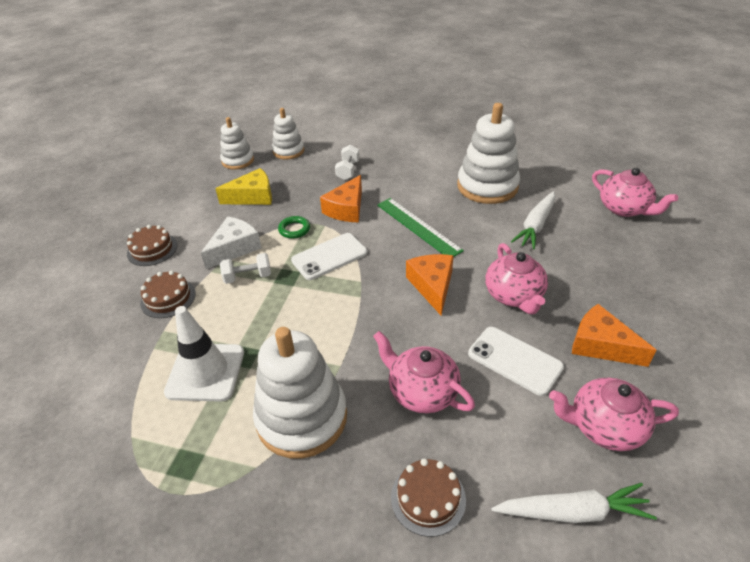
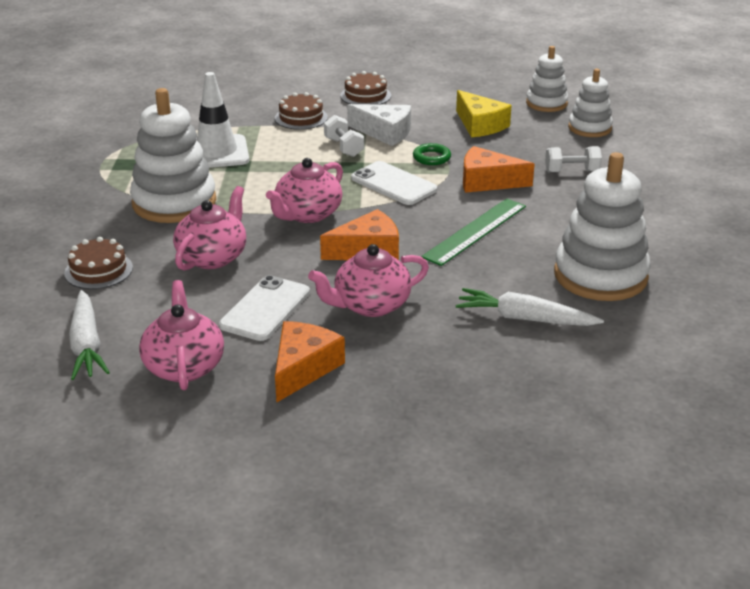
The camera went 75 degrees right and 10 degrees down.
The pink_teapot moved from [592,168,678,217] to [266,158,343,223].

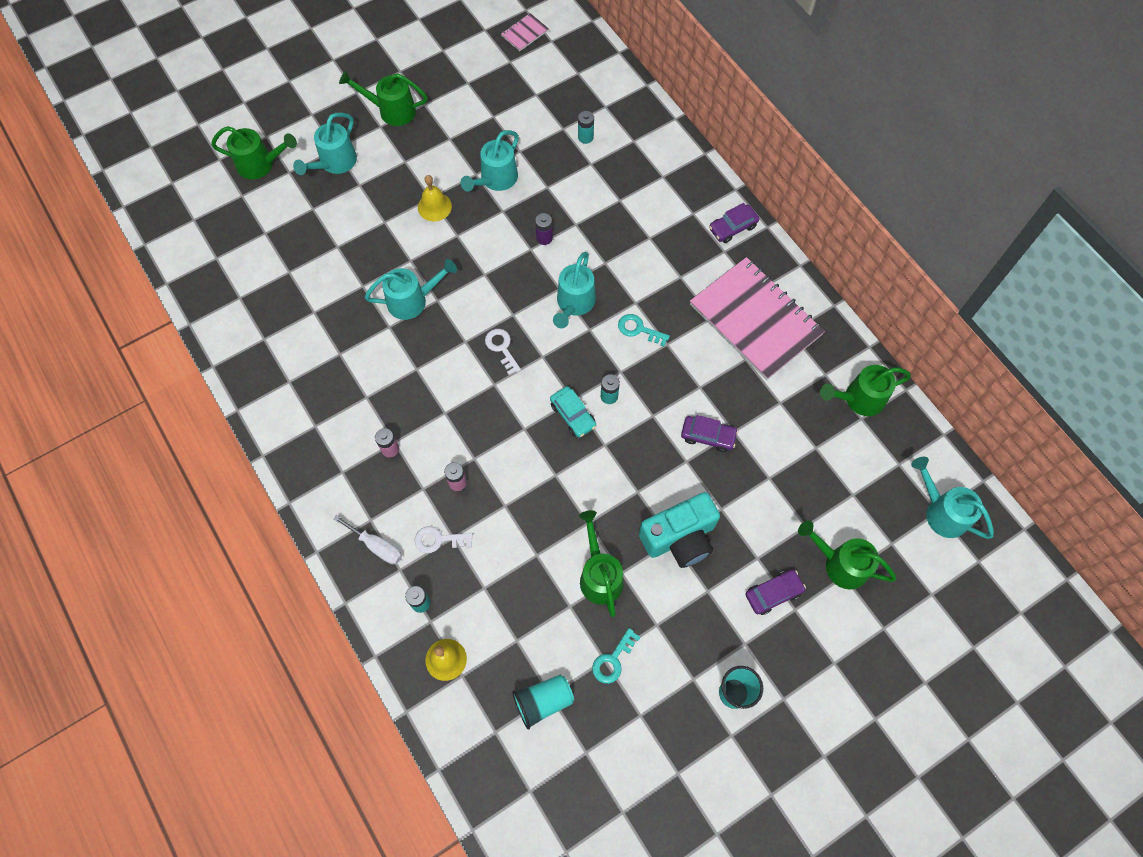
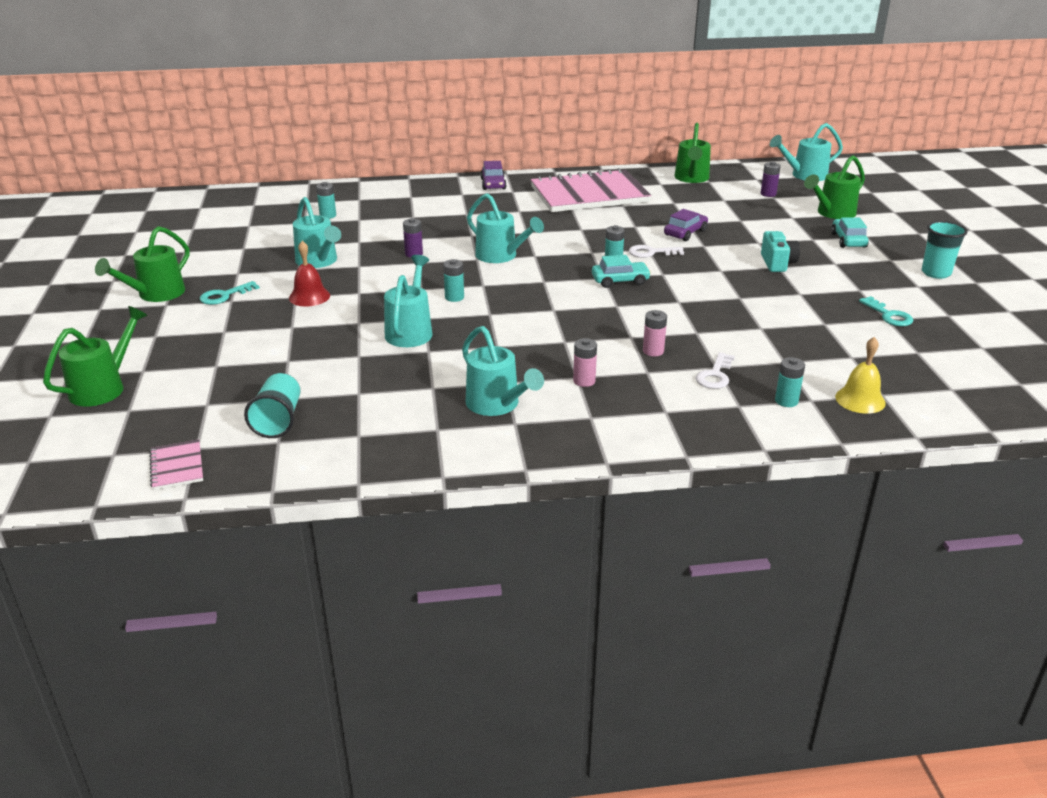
The camera went 65 degrees left and 35 degrees down.
The pink_notebook moved from [501,13,549,51] to [149,439,203,490].
The turquoise_watering_can moved from [293,113,357,175] to [462,326,544,416].
The yellow_bell at [418,175,452,221] became the red_bell at [289,241,330,306].
The turquoise_key moved from [618,314,670,347] to [200,281,260,305].
The white_key moved from [485,329,521,376] to [629,245,684,258].
The turquoise_camera at [639,492,720,568] changed to 0.60 times the size.
The green_watering_can at [579,510,624,617] disappeared.
The white_screwdriver at [333,515,402,564] disappeared.
The purple_car at [745,570,806,615] became the turquoise_car at [831,218,869,248].
The turquoise_cup moved from [512,675,574,730] to [244,373,301,438].
The purple_battery at [761,161,781,197] appeared.
The turquoise_battery at [443,259,464,302] appeared.

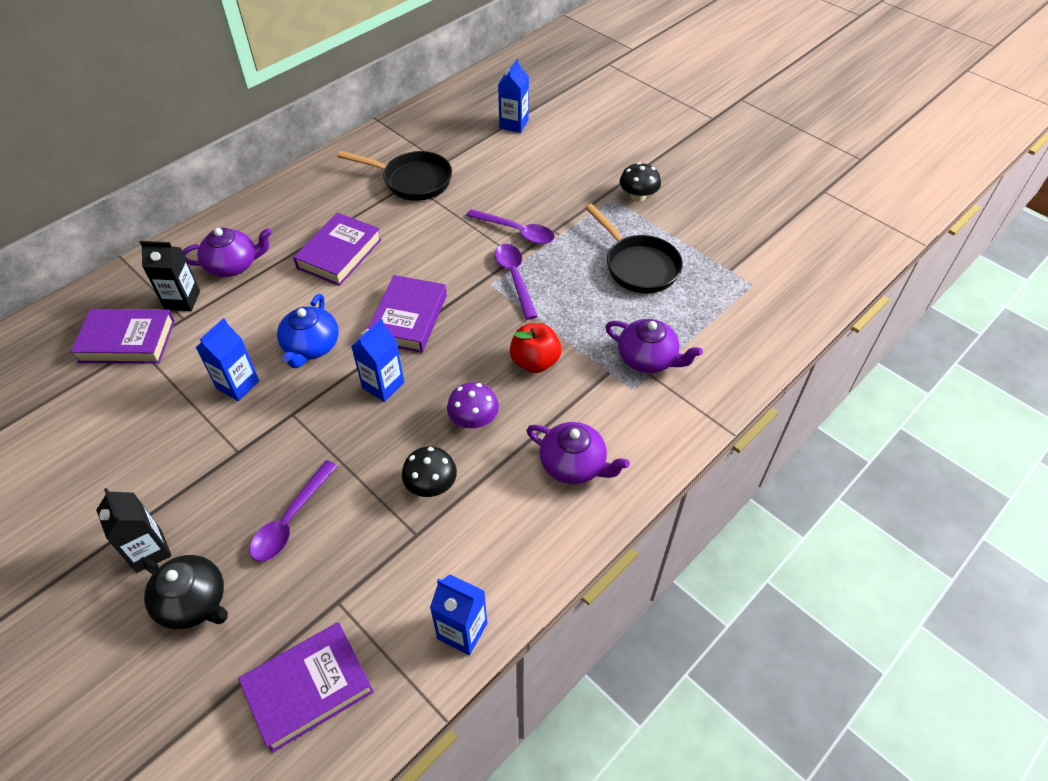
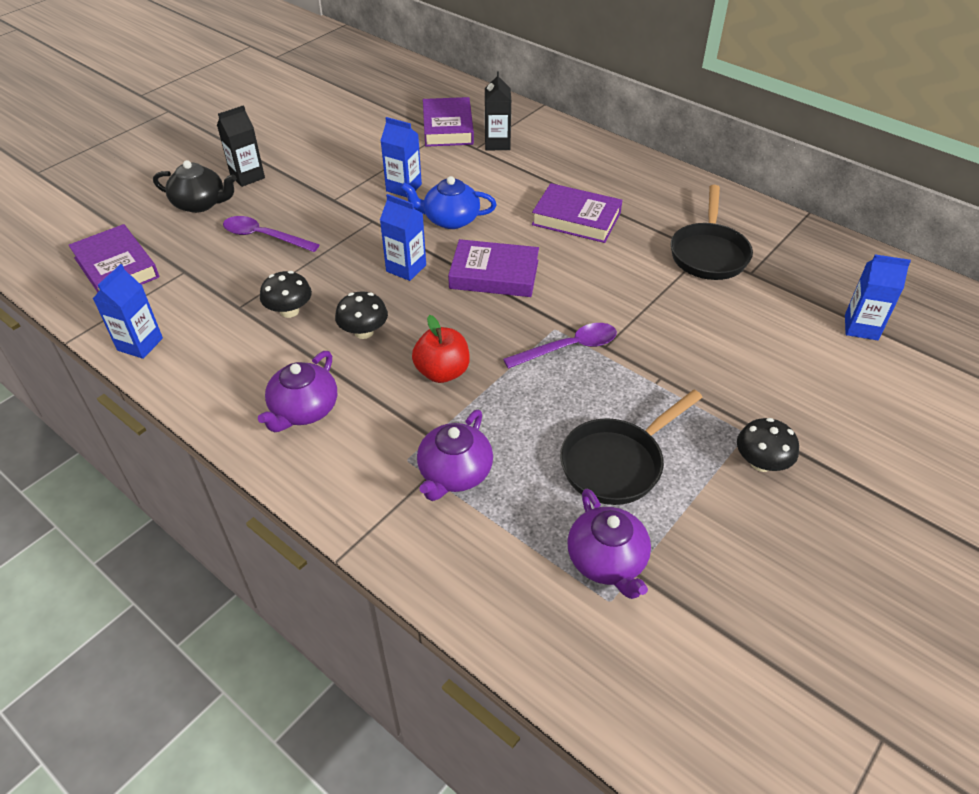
The camera went 85 degrees right and 5 degrees down.
The purple_spoon at [466,209,555,244] disappeared.
The purple_teapot moved from [182,228,272,277] to [567,489,651,599].
The purple_mushroom at [447,382,499,428] became the black_mushroom at [335,291,388,339].
The black_teapot at [140,555,228,629] turned 105 degrees counterclockwise.

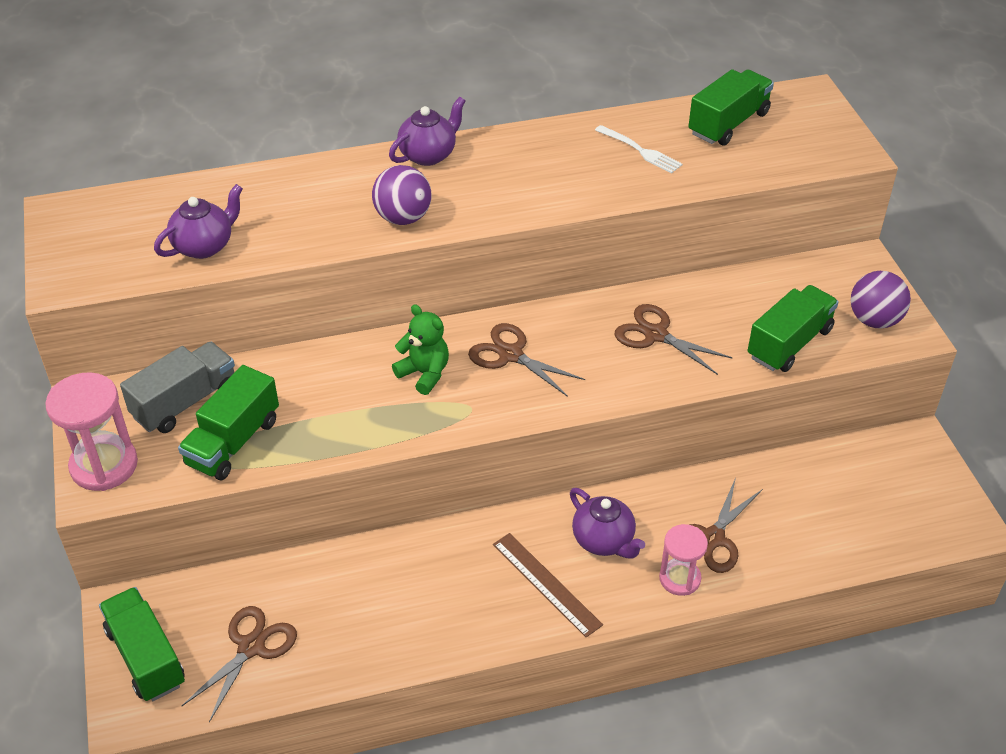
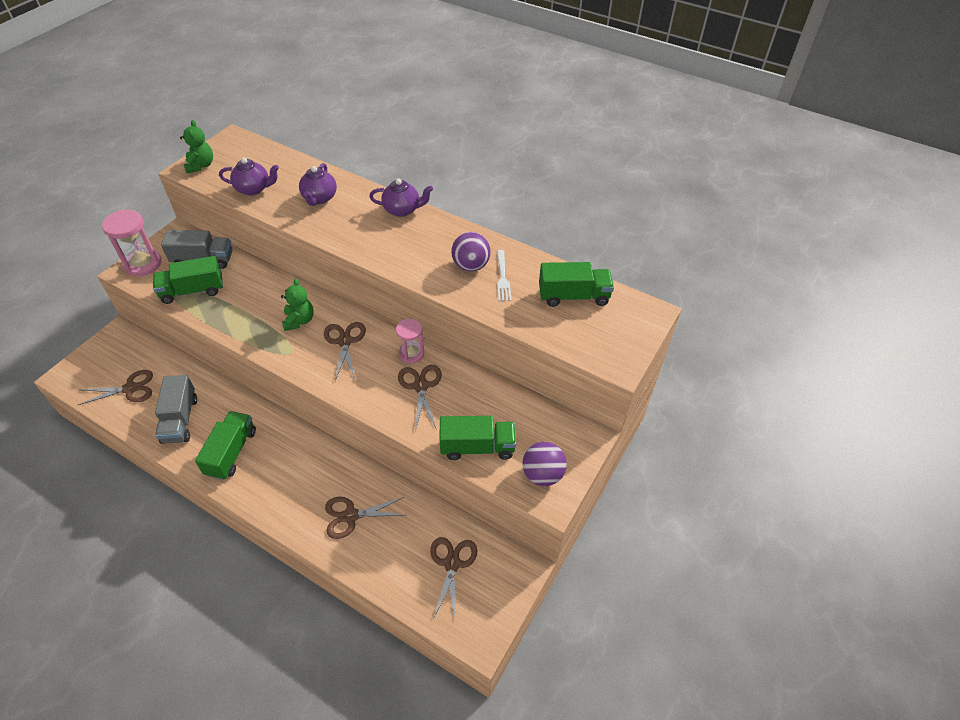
The camera went 45 degrees right and 5 degrees up.
The purple_ball moved from [372,165,432,225] to [451,232,491,272].
The purple_teapot moved from [570,488,645,559] to [299,163,337,206].
The pink_hourglass moved from [659,524,708,596] to [396,319,424,363].
The brown_ruler at [493,533,603,638] disappeared.
The green_truck moved from [99,587,185,701] to [195,411,256,480].
The green_teddy_bear at [180,120,213,173] appeared.
The grey_truck at [155,375,197,444] appeared.
The brown_scissors at [430,537,477,621] appeared.

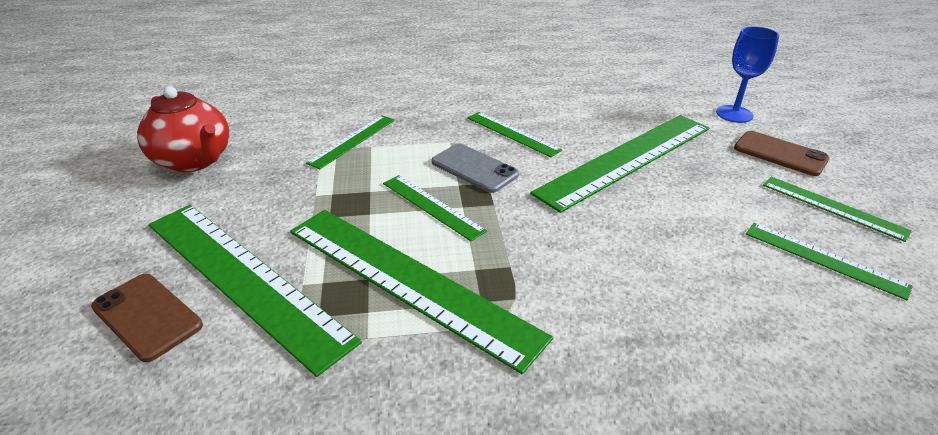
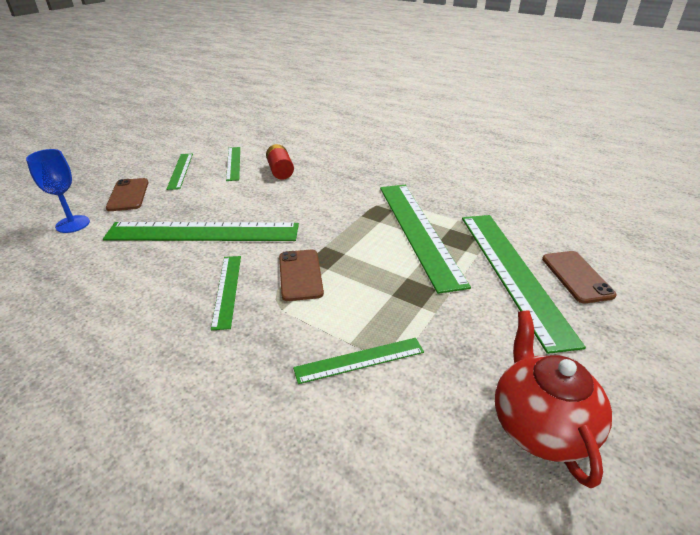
The camera went 140 degrees left and 0 degrees up.
The grey_phone at [431,144,519,193] became the brown_phone at [279,250,324,301].
The green_ruler at [383,175,487,241] disappeared.
The red_battery at [266,144,294,180] appeared.

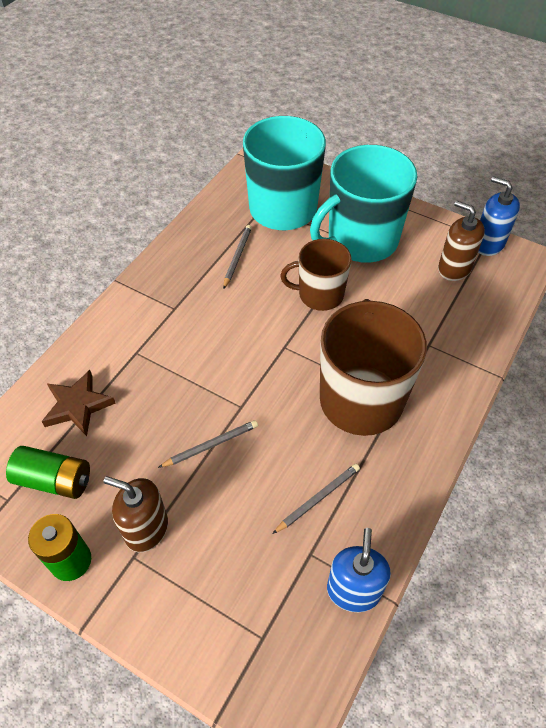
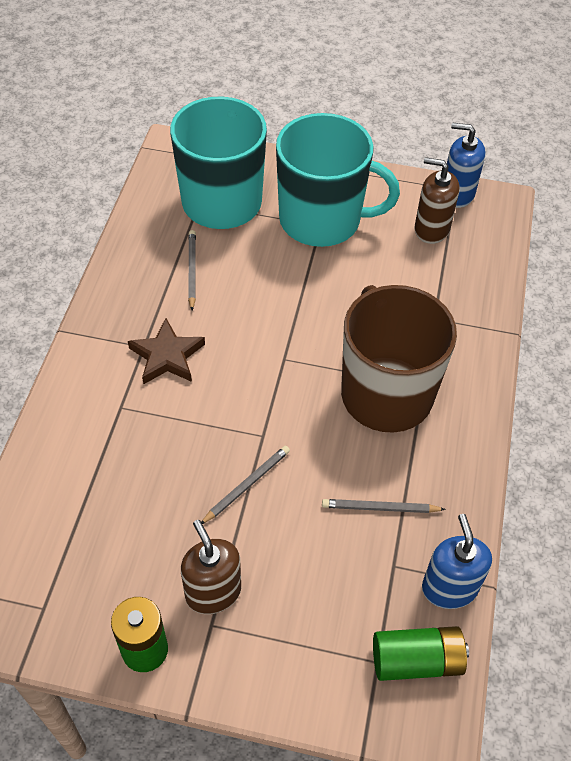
The camera went 20 degrees left and 0 degrees up.
The turquoise_mug at [310,145,417,263] turned 120 degrees counterclockwise.
The brown_mug at [280,239,352,311] disappeared.
The brown_star moved from [41,370,116,436] to [128,318,205,385].
The green_battery moved from [6,446,90,499] to [373,626,469,681].
The grey_pencil at [273,464,360,534] turned 120 degrees counterclockwise.
The brown_soap_dispenser at [104,476,168,552] turned 60 degrees clockwise.

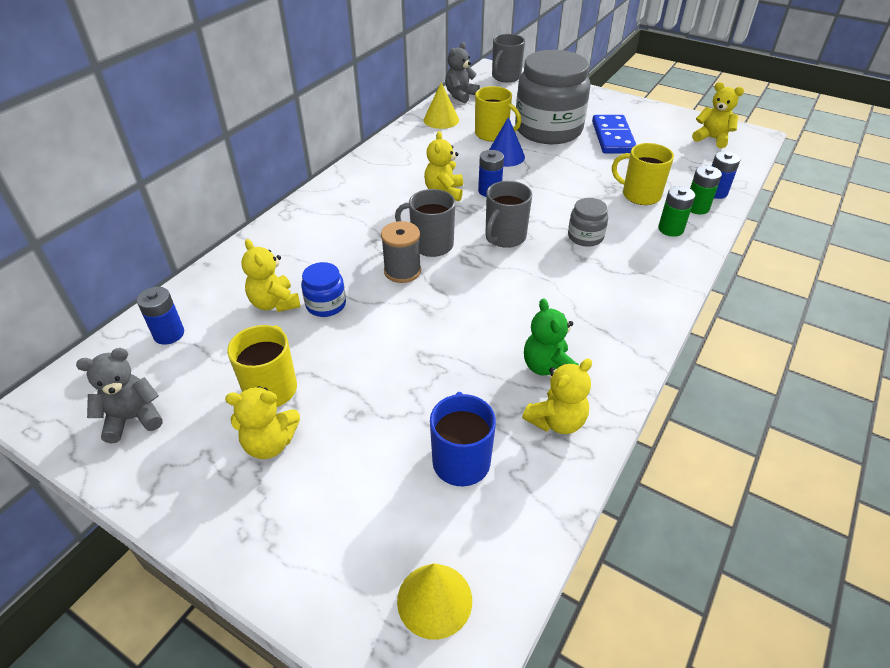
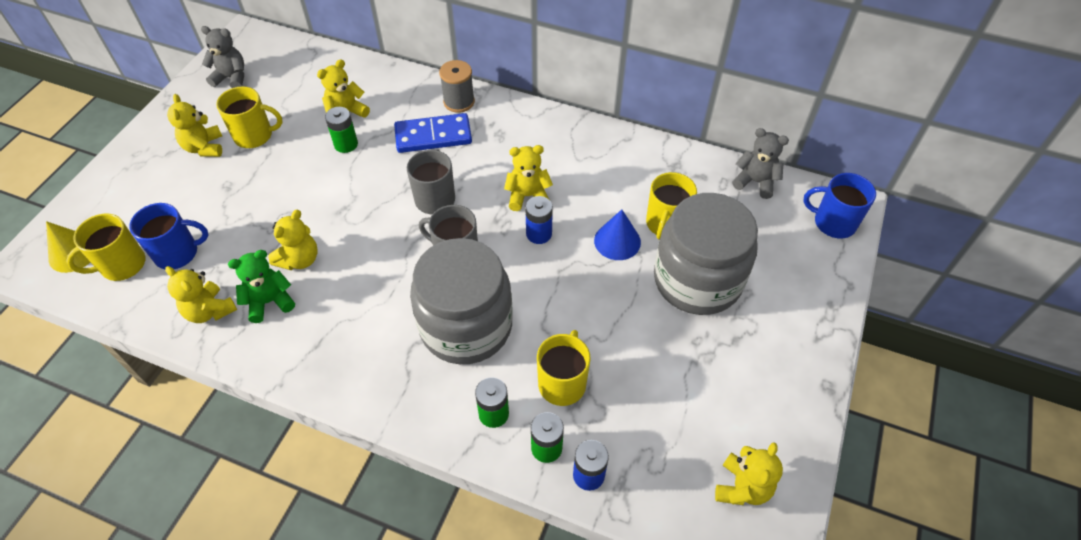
The camera went 80 degrees right and 10 degrees up.
The grey_mug at [492,34,525,82] became the blue_mug at [803,173,876,238].
The yellow_cone at [424,82,459,129] disappeared.
The blue_domino moved from [592,115,636,153] to [394,113,472,153].
The grey_jar at [568,198,608,247] changed to 2.33 times the size.
The grey_spool moved from [381,221,421,283] to [439,60,475,113].
The blue_jar at [301,262,346,317] was replaced by the green_battery at [325,107,358,153].
The blue_battery at [137,287,184,345] disappeared.
The grey_teddy_bear at [76,348,163,443] turned 45 degrees counterclockwise.
The yellow_teddy_bear at [268,210,318,270] appeared.
The yellow_mug at [66,213,145,281] appeared.

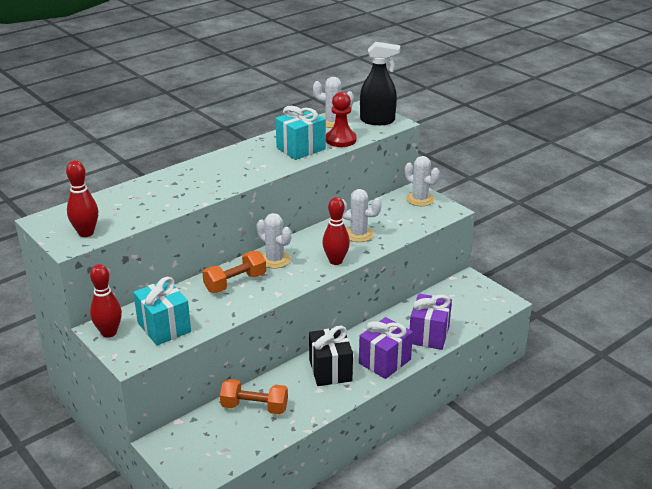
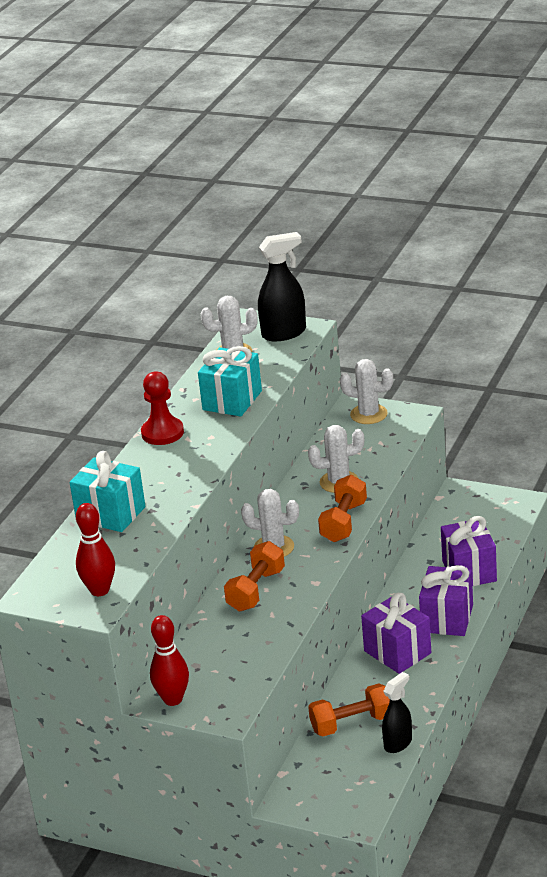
The camera went 25 degrees left and 0 degrees up.
The red_pawn moved from [326,92,357,147] to [141,371,184,445].
The red_bowling_pin at [322,197,350,265] was replaced by the orange_dumbbell at [318,475,367,542].
The turquoise_gift moved from [133,277,191,345] to [69,451,145,532].
The black_gift at [309,326,353,386] became the purple_gift at [361,593,431,674].
The black_spray_bottle at [382,672,412,753] appeared.

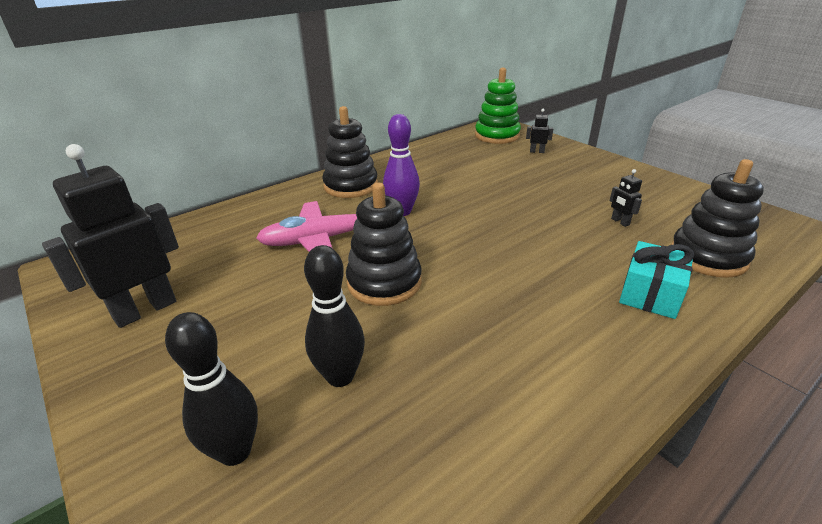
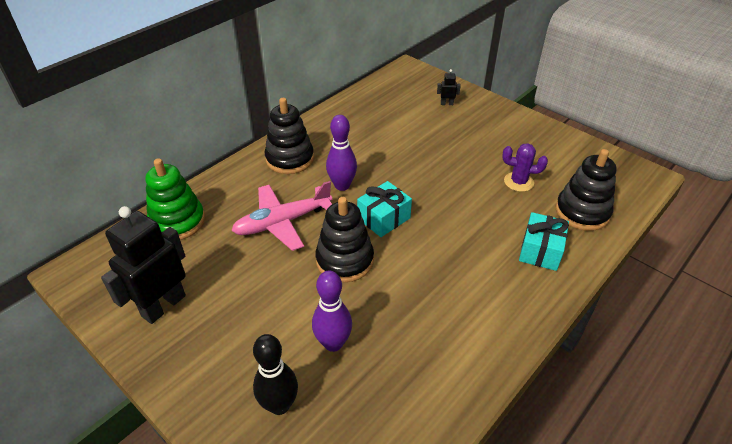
The camera went 10 degrees left and 10 degrees up.
The green_stacking_toy moved from [475,68,521,144] to [145,158,205,240].
The black_robot at [610,169,642,227] was replaced by the purple_cactus at [502,143,548,192].
The black_bowling_pin at [304,245,365,387] became the purple_bowling_pin at [312,270,352,352].
The turquoise_gift at [357,181,412,237] appeared.

